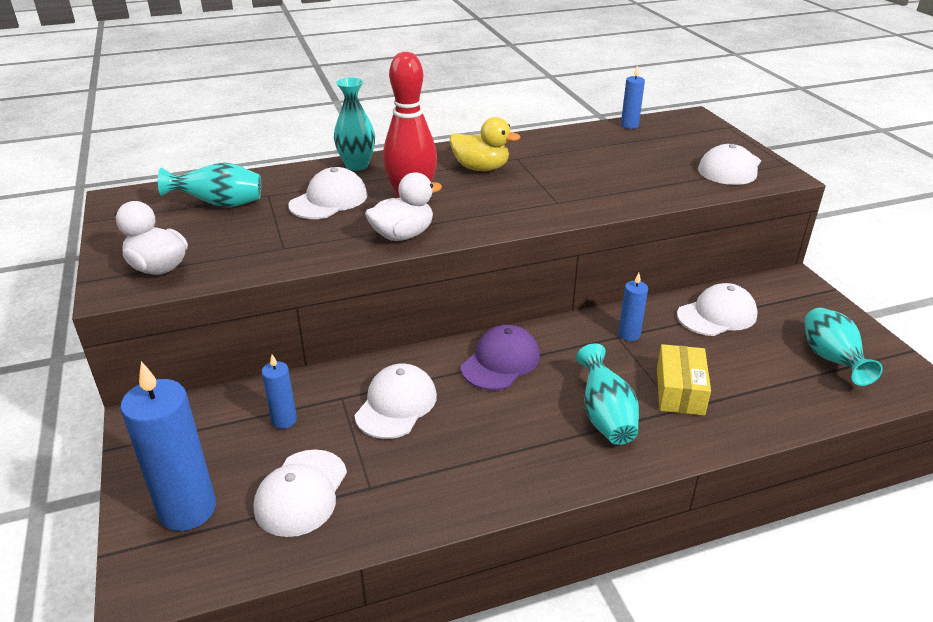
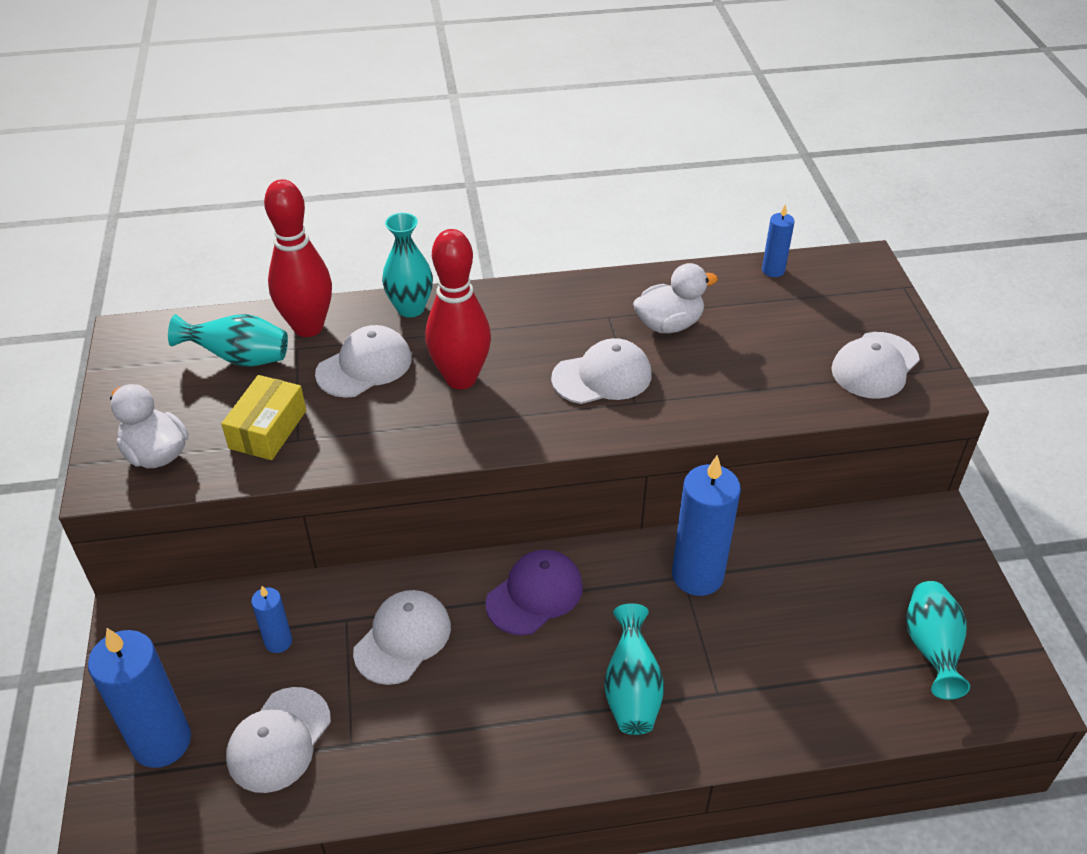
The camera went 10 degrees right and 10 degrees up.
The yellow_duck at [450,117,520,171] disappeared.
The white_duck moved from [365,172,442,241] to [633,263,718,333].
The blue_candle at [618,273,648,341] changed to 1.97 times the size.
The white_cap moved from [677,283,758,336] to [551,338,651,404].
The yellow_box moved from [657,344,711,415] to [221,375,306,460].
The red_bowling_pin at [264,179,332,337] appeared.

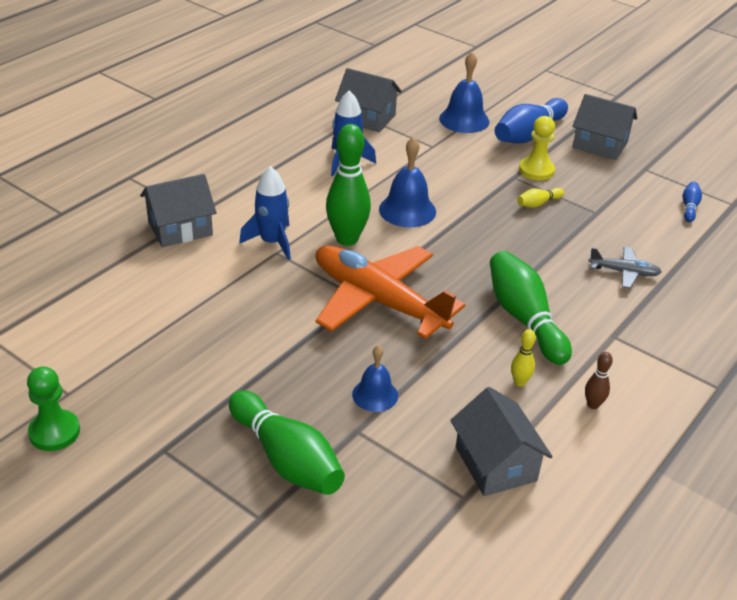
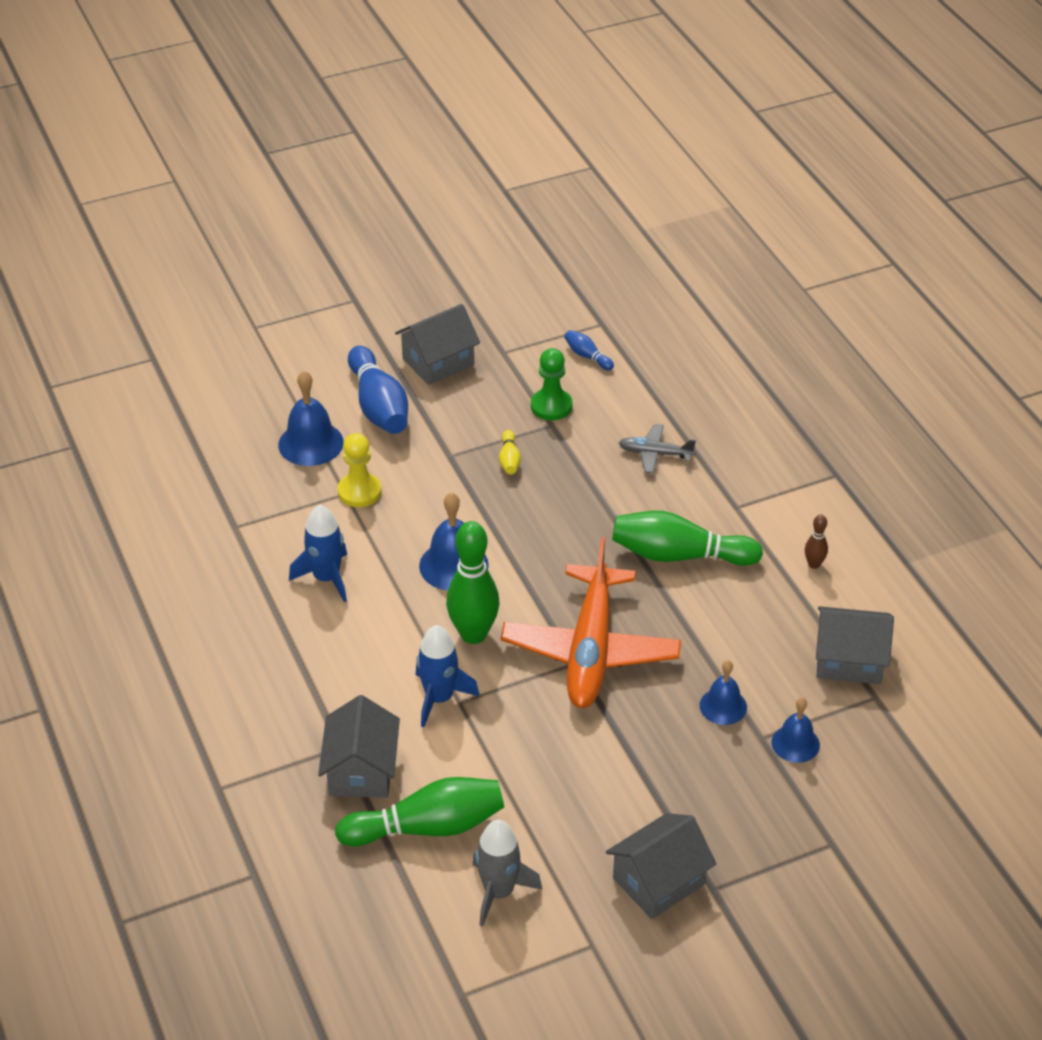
The camera went 60 degrees left and 5 degrees up.
The grey_house moved from [335,68,402,132] to [606,813,716,919].
The yellow_pawn moved from [519,116,555,180] to [338,433,381,507].
The orange_plane at [316,245,465,339] turned 60 degrees counterclockwise.
The grey_plane at [588,247,662,289] turned 120 degrees counterclockwise.
The yellow_bowling_pin at [511,329,536,386] disappeared.
The green_pawn moved from [27,366,80,451] to [531,348,573,420].
The green_bowling_pin moved from [229,390,345,495] to [335,777,504,847].
The blue_bell at [772,698,820,763] appeared.
The grey_rocket at [472,820,542,927] appeared.

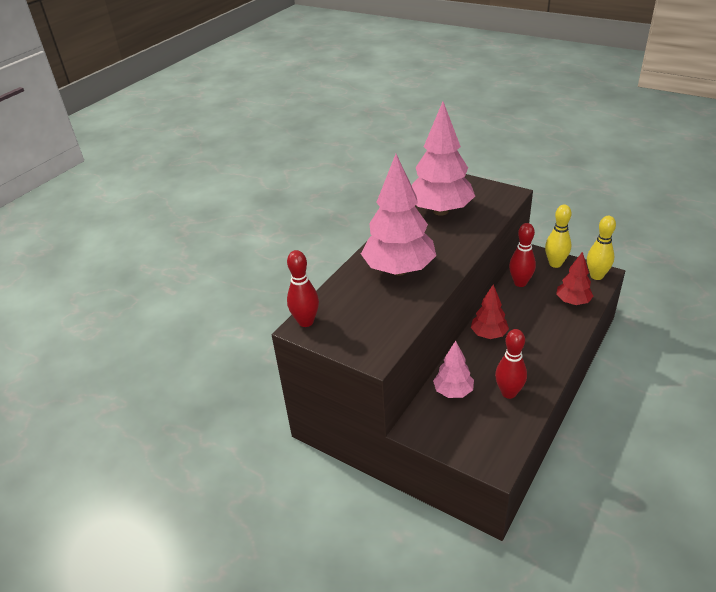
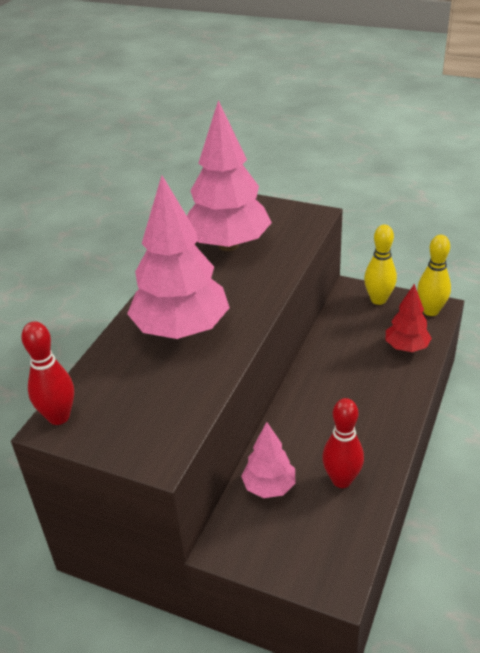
The camera went 10 degrees left and 0 degrees up.
The red_bowling_pin at [509,223,536,287] disappeared.
The red_tree at [471,284,509,339] disappeared.

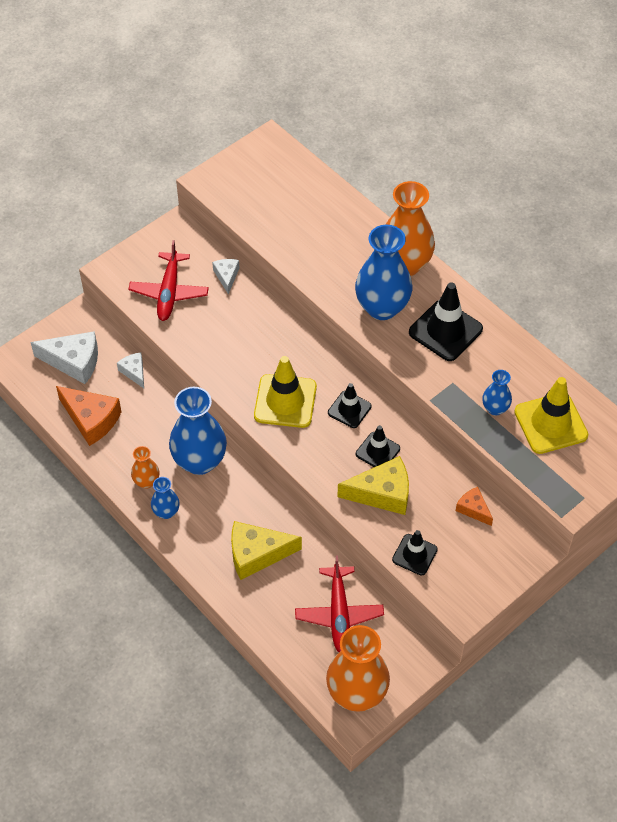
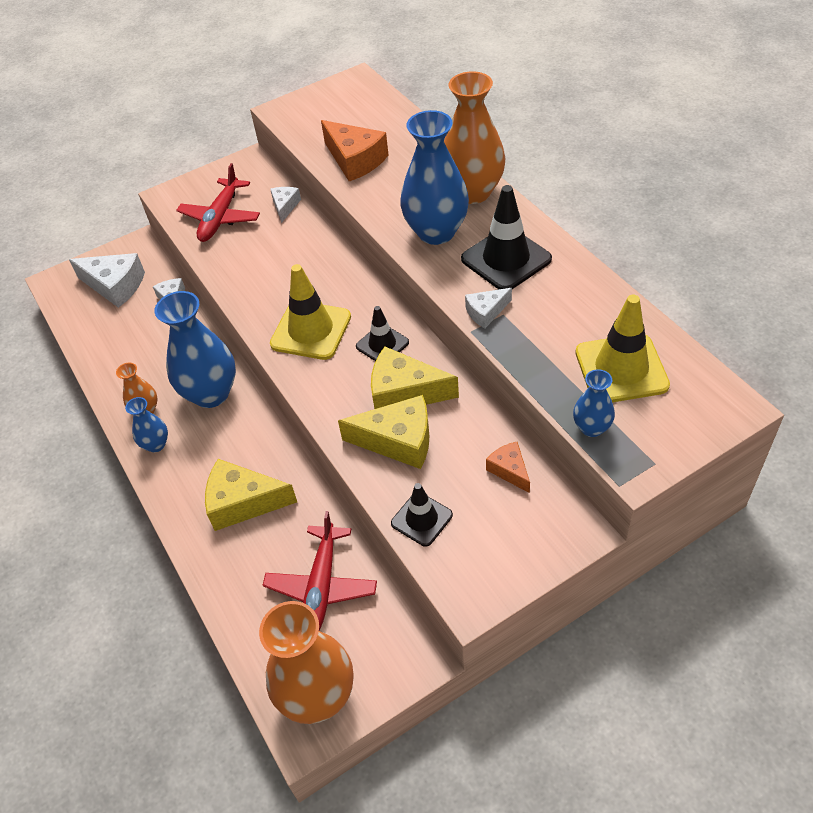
The camera went 15 degrees right and 5 degrees down.
The blue_vase moved from [482,370,512,416] to [573,369,615,437].
The orange_cheese moved from [56,386,121,446] to [321,120,389,181].
The black_traffic_cone at [356,425,400,467] was replaced by the yellow_cheese at [371,347,459,409].
The white_cheese at [465,288,512,328] appeared.

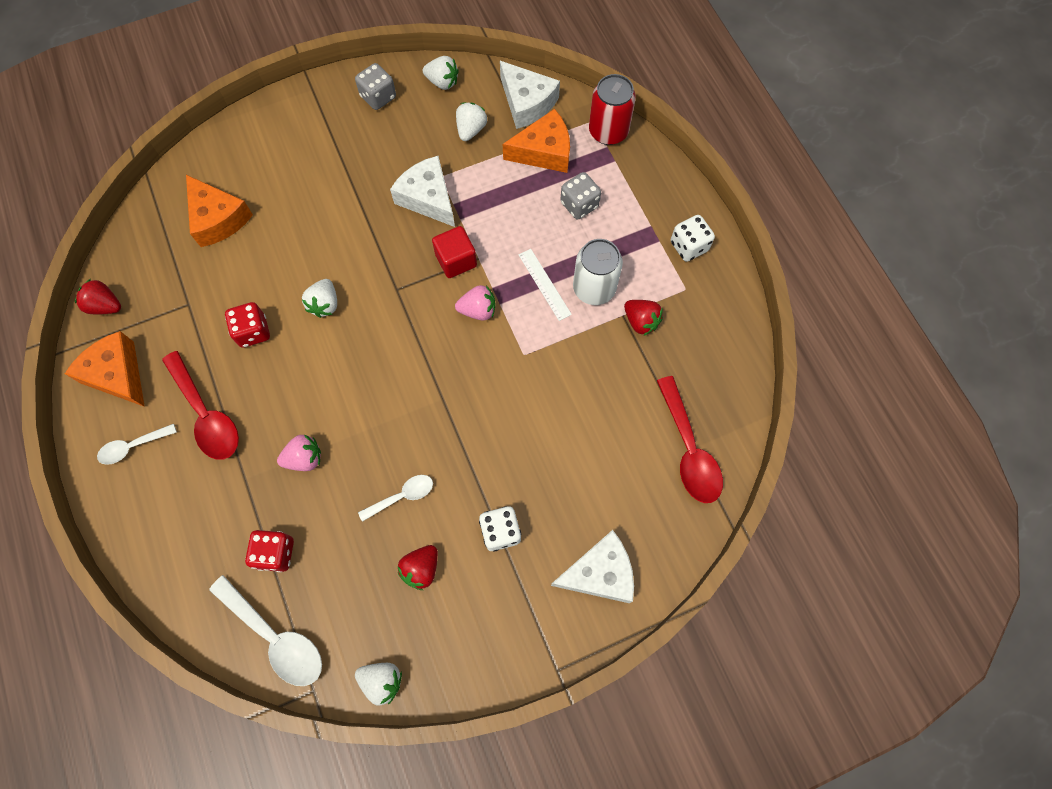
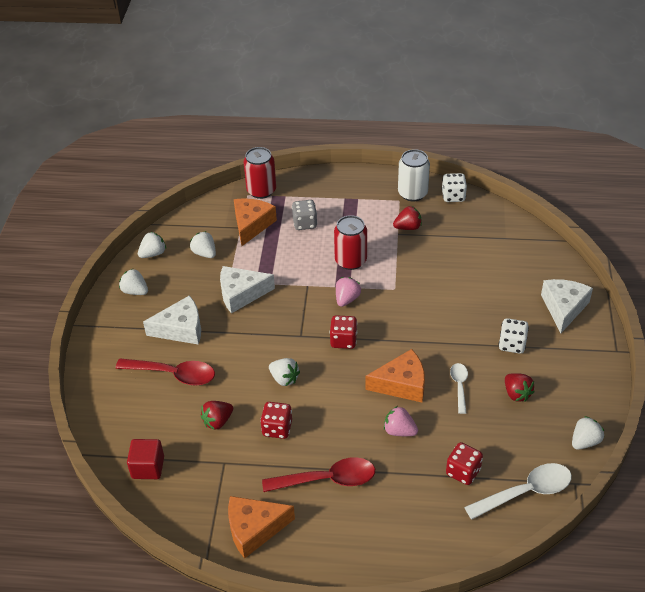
The camera went 60 degrees left and 25 degrees down.
The white_cheese moved from [500,61,560,129] to [143,295,201,345].
The grey_dice at [355,63,396,110] was replaced by the white_strawberry at [119,269,148,295].
The orange_cheese moved from [186,175,253,247] to [365,349,425,402].
The white_dice moved from [671,215,715,262] to [442,173,467,202].
The red_cube moved from [432,226,477,278] to [127,439,164,479].
The white_can moved from [573,239,623,305] to [398,149,430,201].
The white_ruler at [519,249,572,321] was replaced by the red_can at [334,215,367,270].
The red_strawberry moved from [75,279,121,314] to [200,401,233,430].
The red_spoon moved from [657,376,723,503] to [115,358,215,386].
The white_spoon at [97,424,177,465] disappeared.
The pink_strawberry at [277,434,321,471] turned 75 degrees counterclockwise.
The red_dice at [330,315,357,349] appeared.

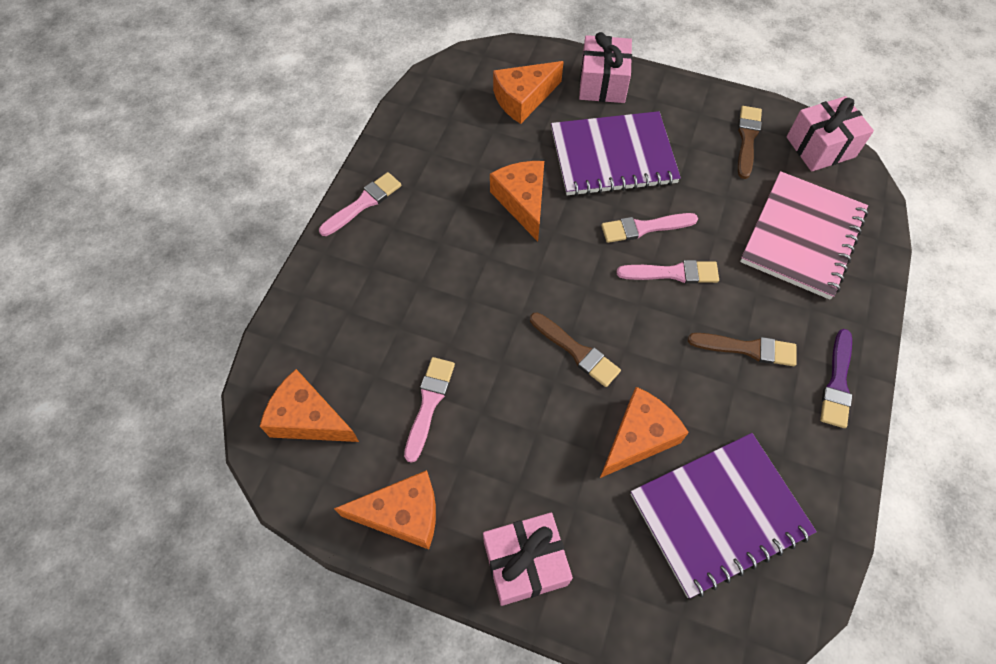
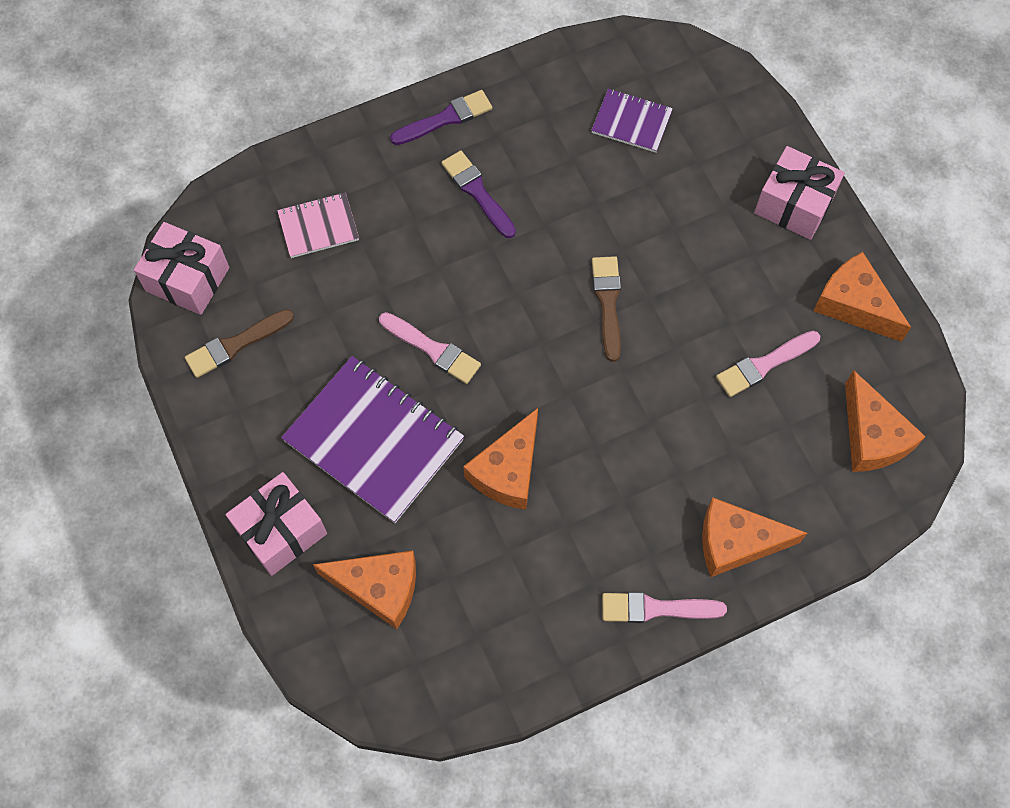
The camera went 135 degrees left and 5 degrees up.
The pink_notebook at [740,171,868,300] changed to 0.52 times the size.
The pink_brush at [616,260,719,284] disappeared.
The brown_brush at [688,333,796,366] became the purple_brush at [441,151,516,238].
The orange_cheese moved from [600,387,689,478] to [702,498,807,577].
The purple_notebook at [631,433,817,598] changed to 0.52 times the size.

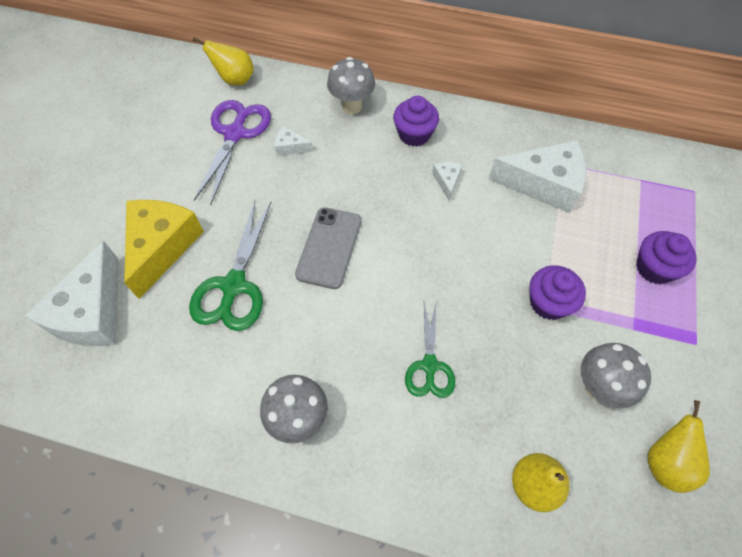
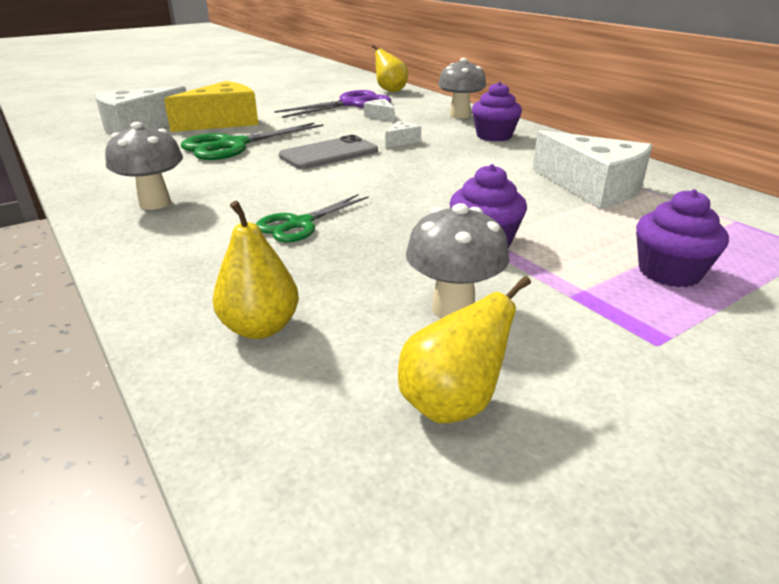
The camera went 40 degrees right and 30 degrees down.
The white_cheese moved from [432,162,463,201] to [385,121,421,148].

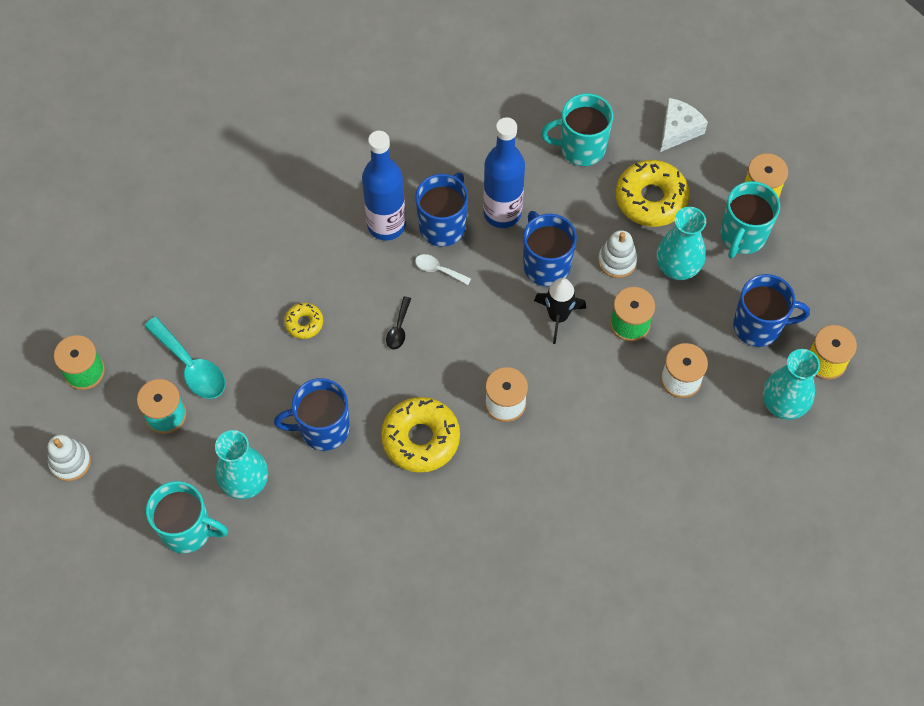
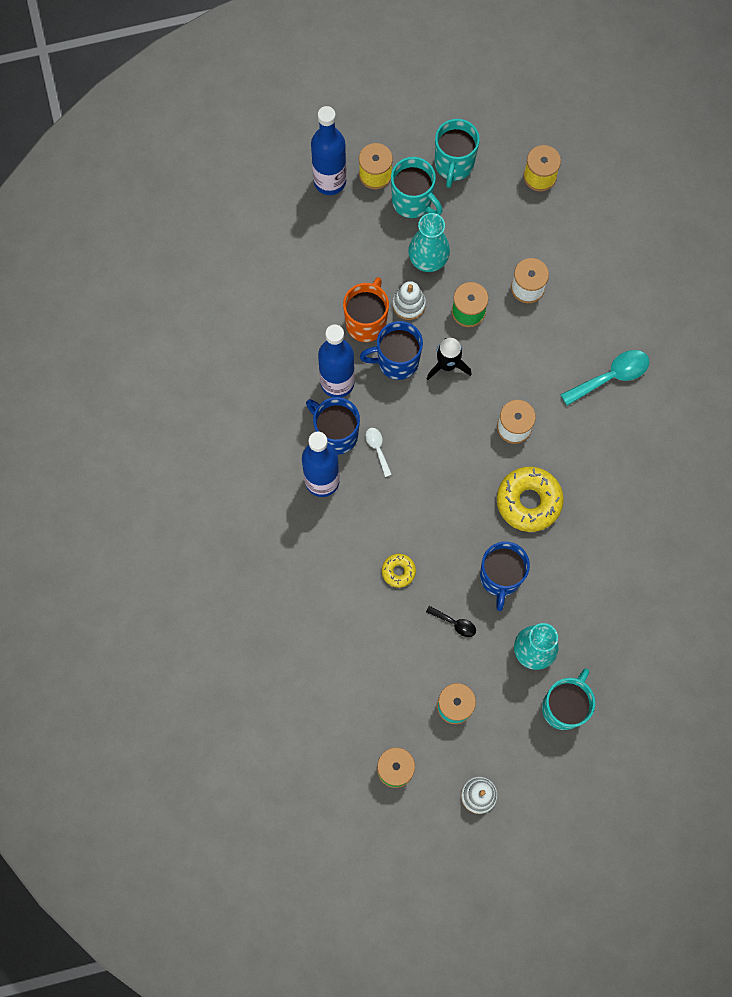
The camera went 75 degrees left and 10 degrees up.
The turquoise_mug moved from [541,93,613,166] to [435,119,480,188].
The white_cheese at [660,98,708,152] disappeared.
The yellow_donut at [616,160,690,227] disappeared.
The white_spoon at [415,254,471,285] turned 120 degrees clockwise.
The blue_mug at [733,274,810,347] disappeared.
The black_spoon moved from [386,296,411,349] to [426,606,476,637].
The turquoise_spoon moved from [144,317,225,399] to [560,350,649,406].
The turquoise_vase at [763,349,820,420] disappeared.
The blue_bottle at [311,106,347,195] appeared.
The orange_mug at [343,277,389,342] appeared.

